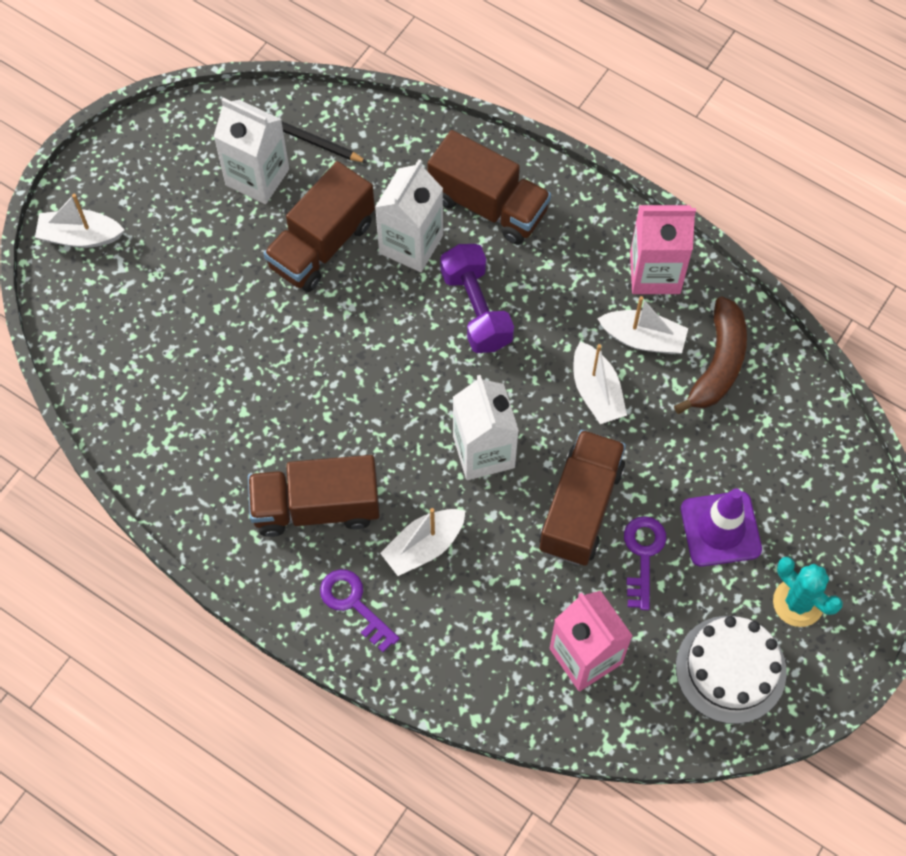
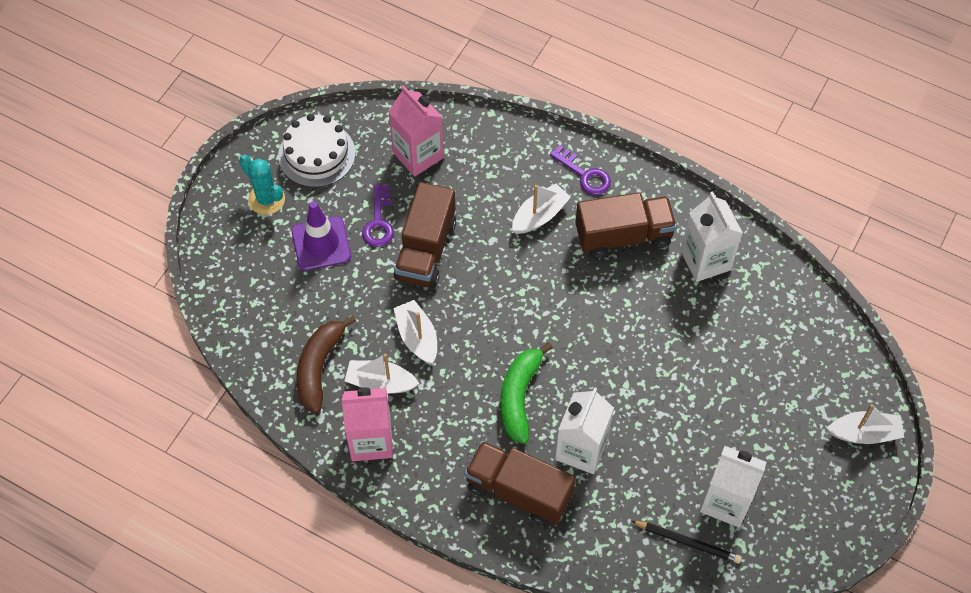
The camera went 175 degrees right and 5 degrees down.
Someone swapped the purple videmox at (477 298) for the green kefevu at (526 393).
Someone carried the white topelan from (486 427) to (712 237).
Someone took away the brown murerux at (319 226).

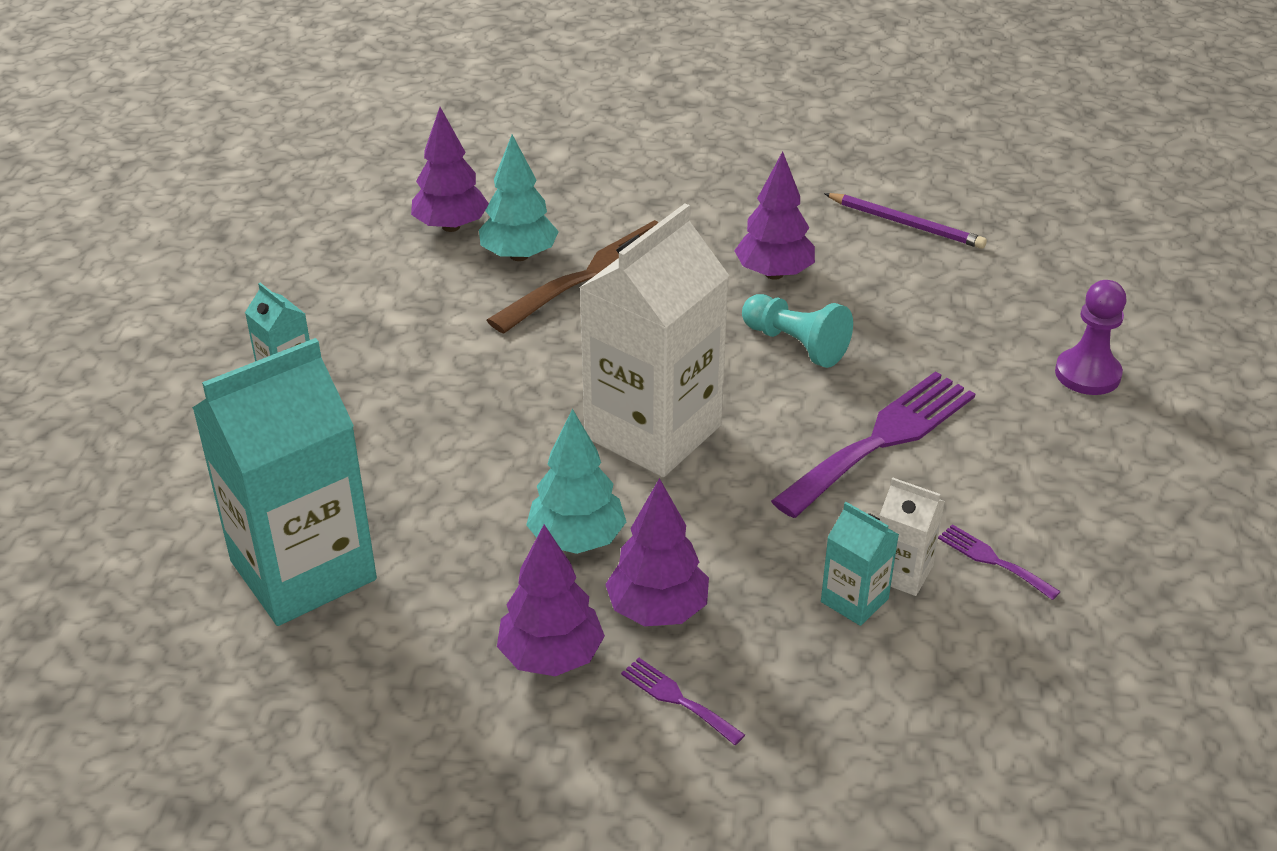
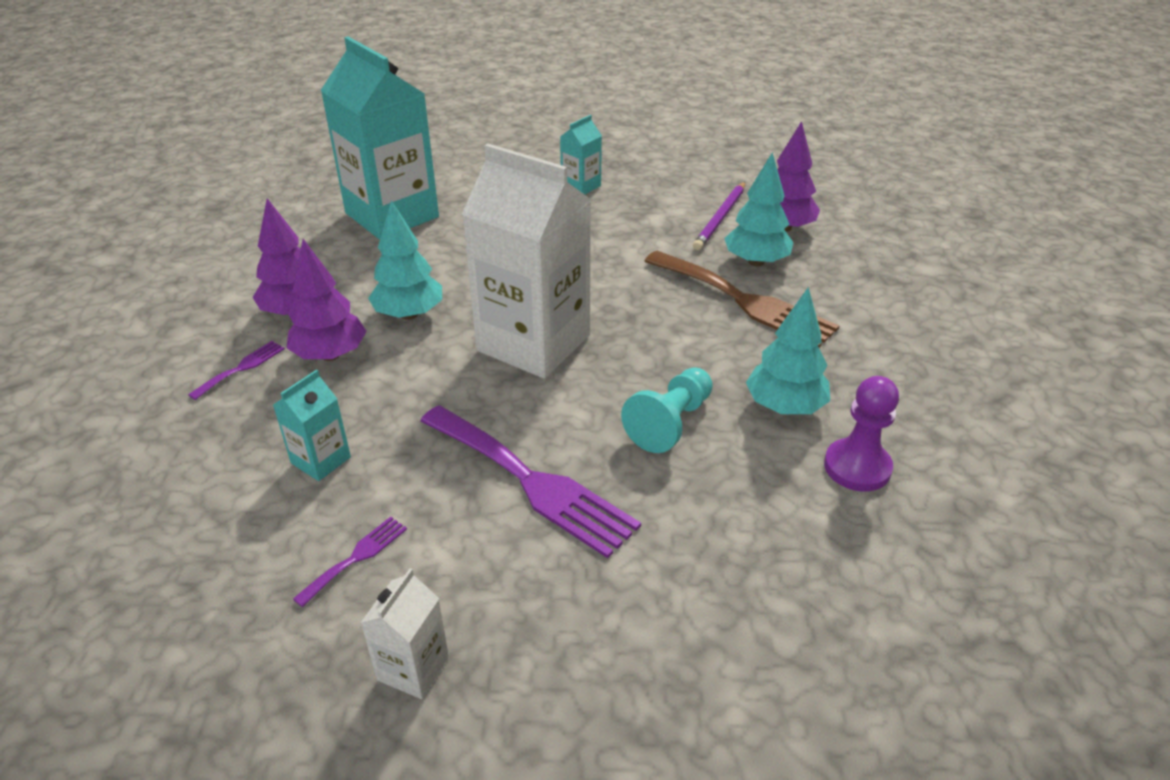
The camera went 85 degrees right and 0 degrees up.
Someone carried the white topelan from (912 536) to (404 633).
Someone carried the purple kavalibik from (905 221) to (719 216).
Someone repainted the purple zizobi at (774 215), which became the turquoise zizobi at (788 350).
Someone carried the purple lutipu from (1090 337) to (861 434).

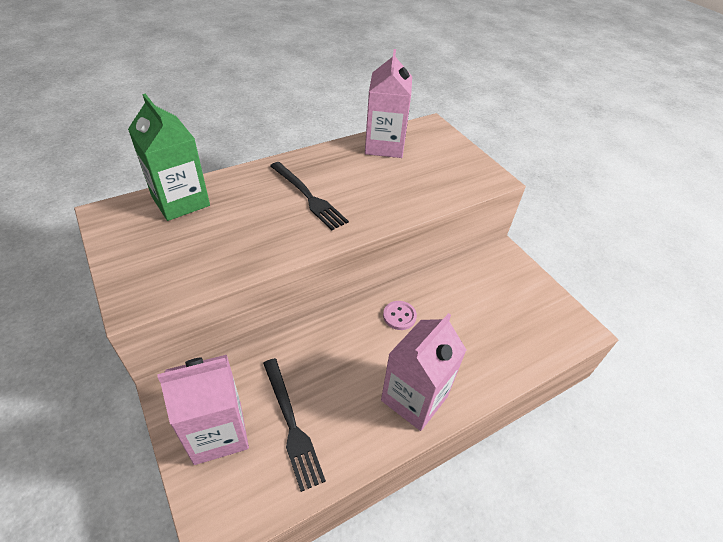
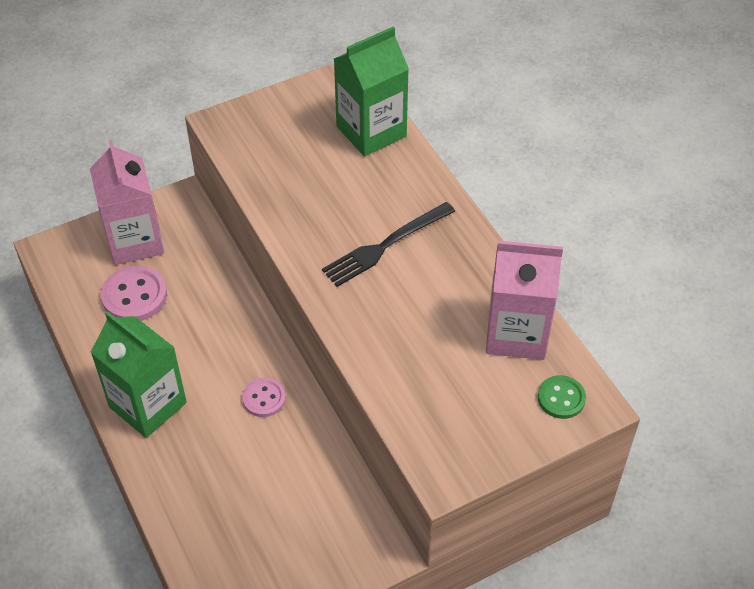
The camera went 95 degrees right and 5 degrees up.
Someone repainted the pink topelan at (423 372), which became the green topelan at (139 374).
Someone swapped the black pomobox at (294 425) for the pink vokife at (134 293).
Someone put down the green vokife at (562 397).

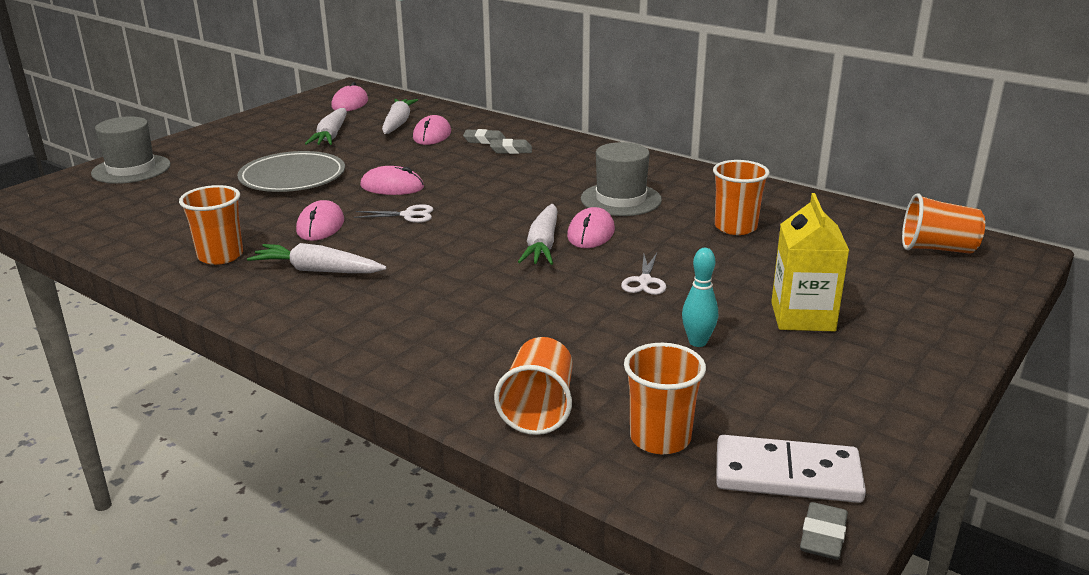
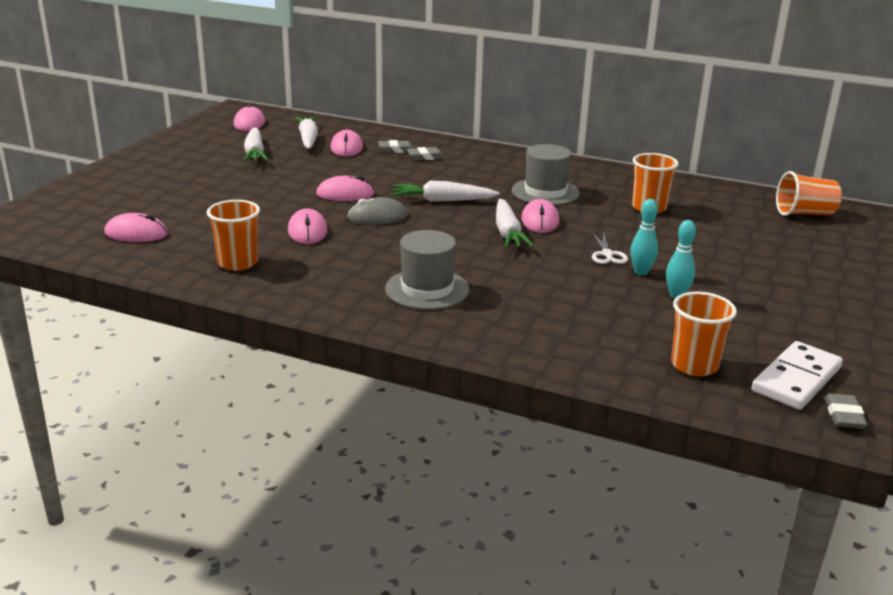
The camera went 15 degrees left and 0 degrees up.
Someone put down the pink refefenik at (136 227).
Someone swapped the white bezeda at (393 213) for the grey refefenik at (377 211).
Someone carried the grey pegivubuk from (131 150) to (427 270).
Someone carried the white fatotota from (317 258) to (446 191).
Someone put down the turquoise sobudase at (644 237).
Someone rotated the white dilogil at (791 469) by 45 degrees counterclockwise.
Someone took away the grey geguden at (291 171).
Someone took away the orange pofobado at (533 386).
Someone took away the yellow topelan at (810 262).

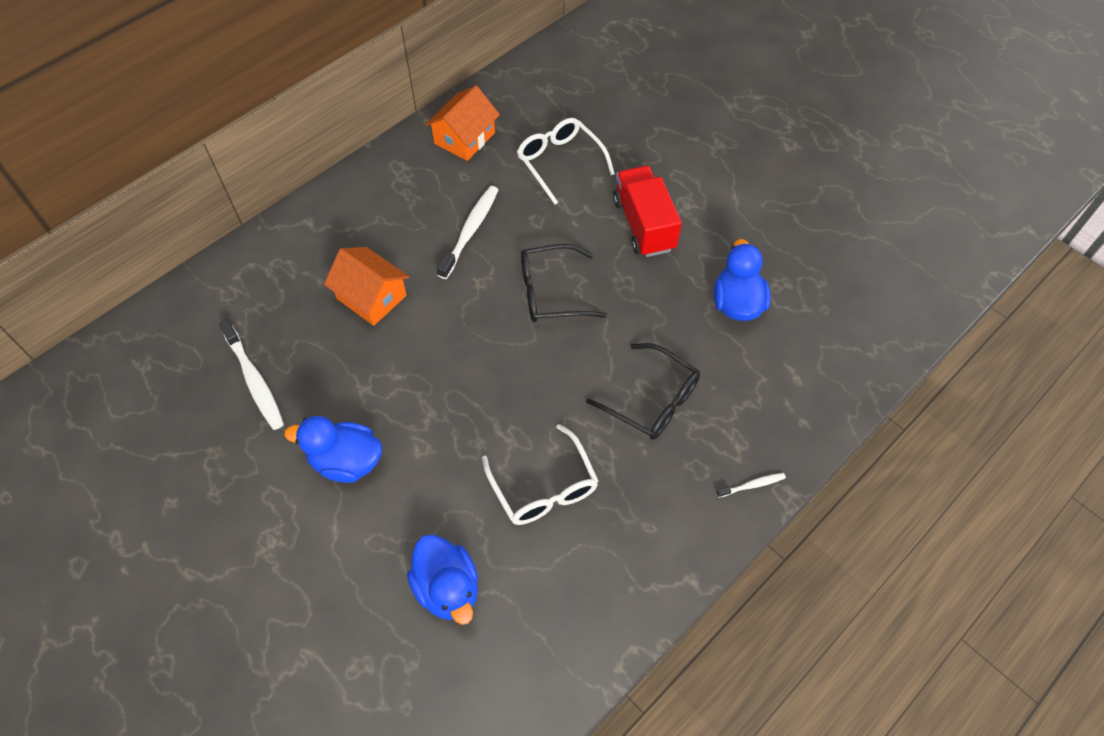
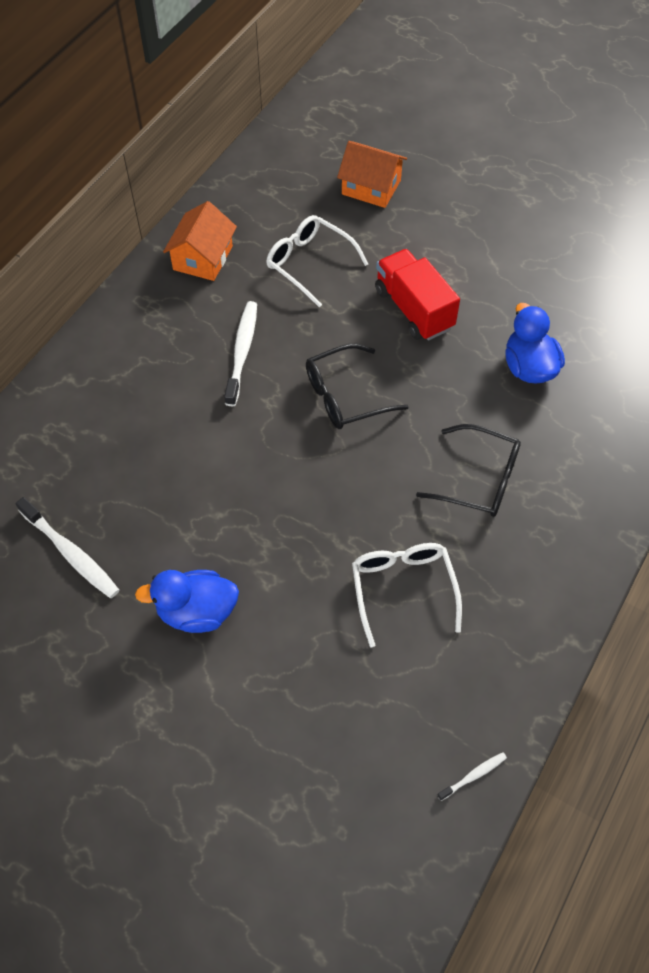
The camera went 15 degrees left and 0 degrees up.
Someone carried the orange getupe from (366 286) to (372 174).
Someone rotated the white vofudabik at (540 474) by 150 degrees counterclockwise.
Someone carried the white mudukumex from (751 485) to (472 776).
Someone took away the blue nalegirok at (442 579).

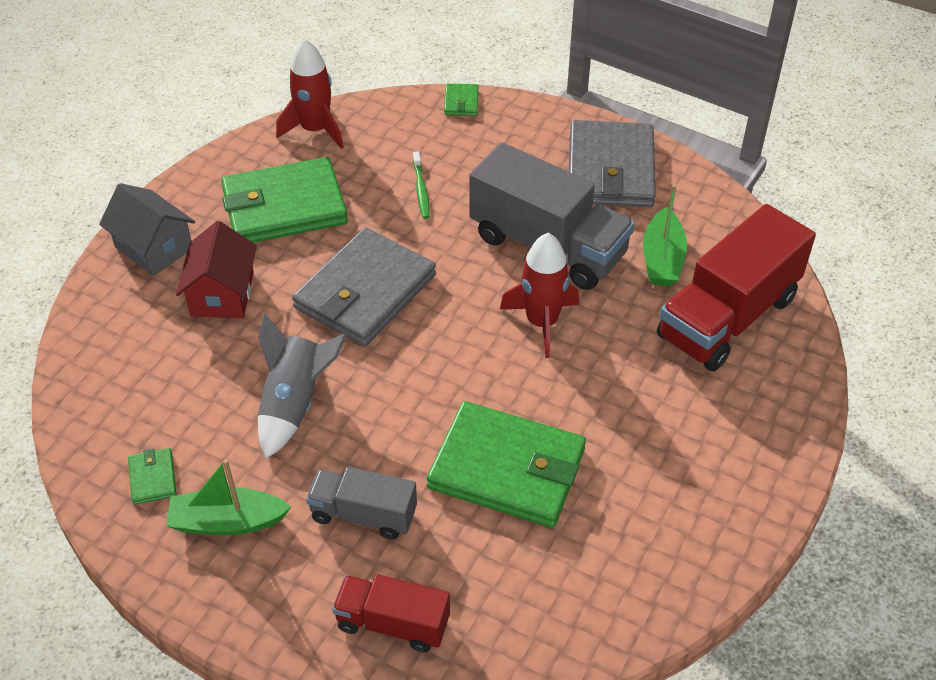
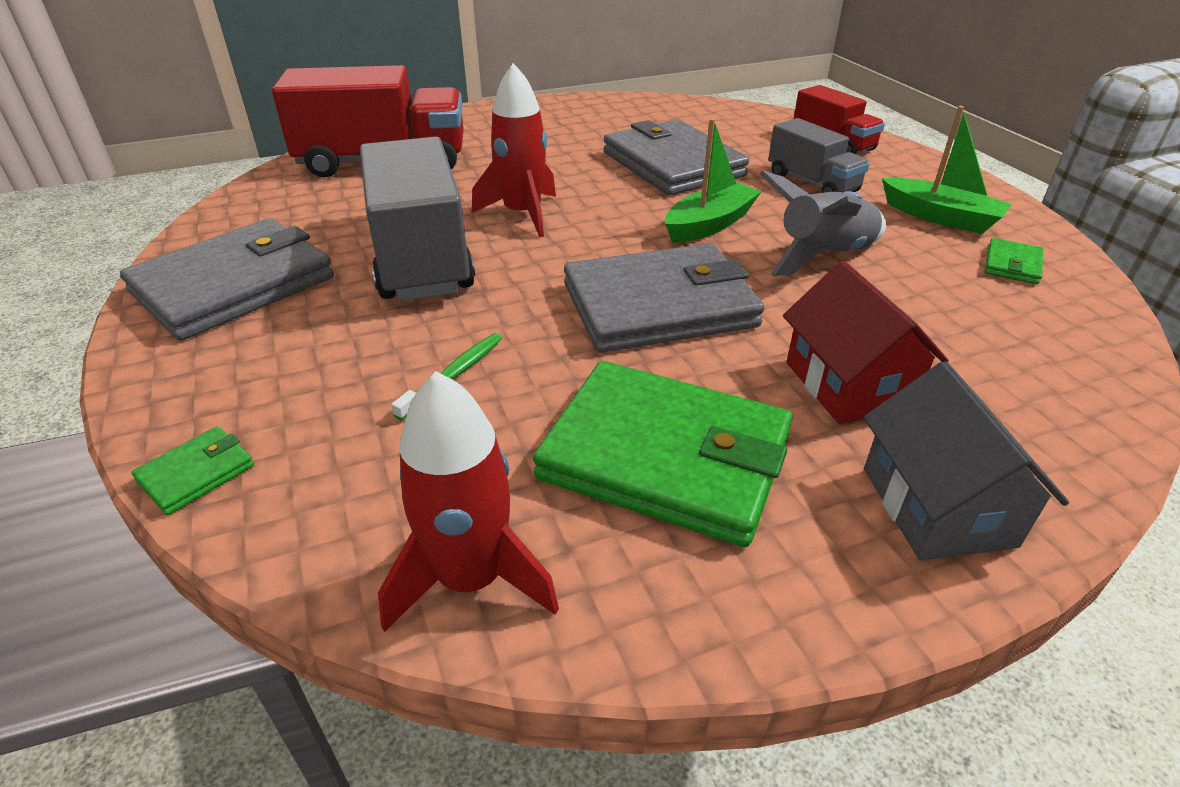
The camera went 140 degrees left and 10 degrees down.
Someone repainted the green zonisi at (506 464), which became the grey zonisi at (676 157).
Someone carried the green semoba from (665 235) to (713 180).
Someone rotated the red getupe at (216 269) by 60 degrees counterclockwise.

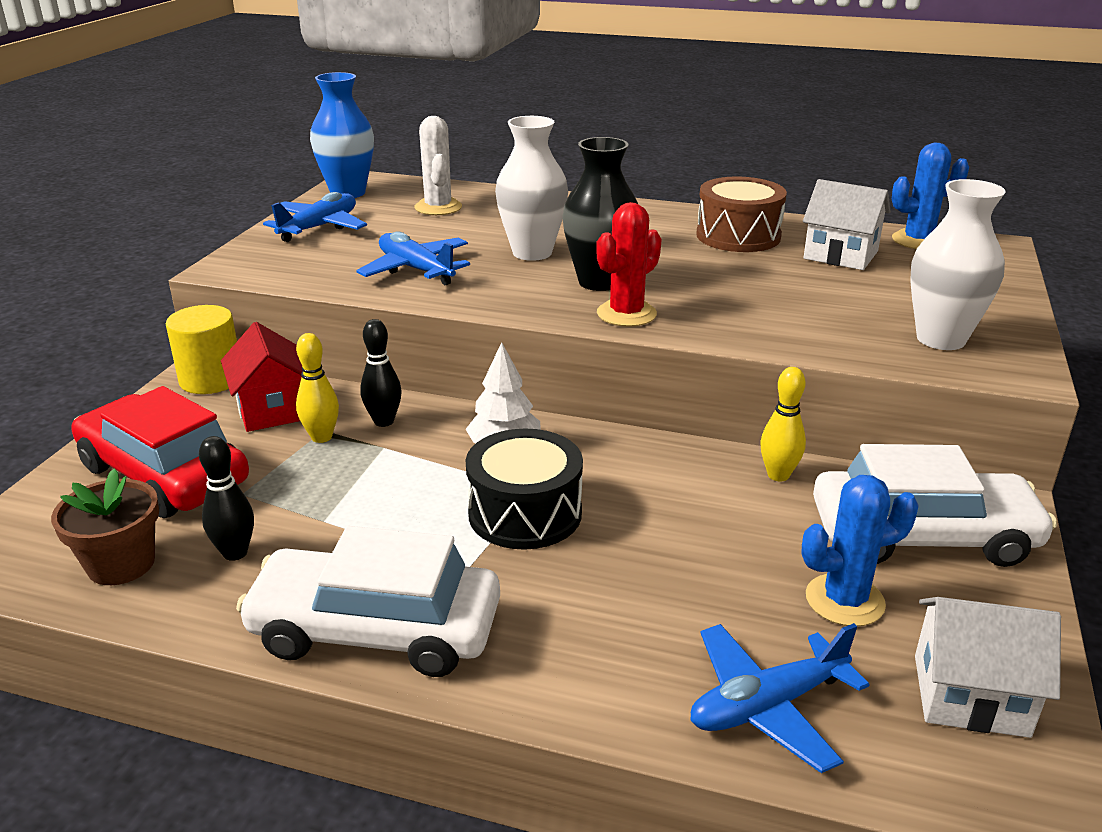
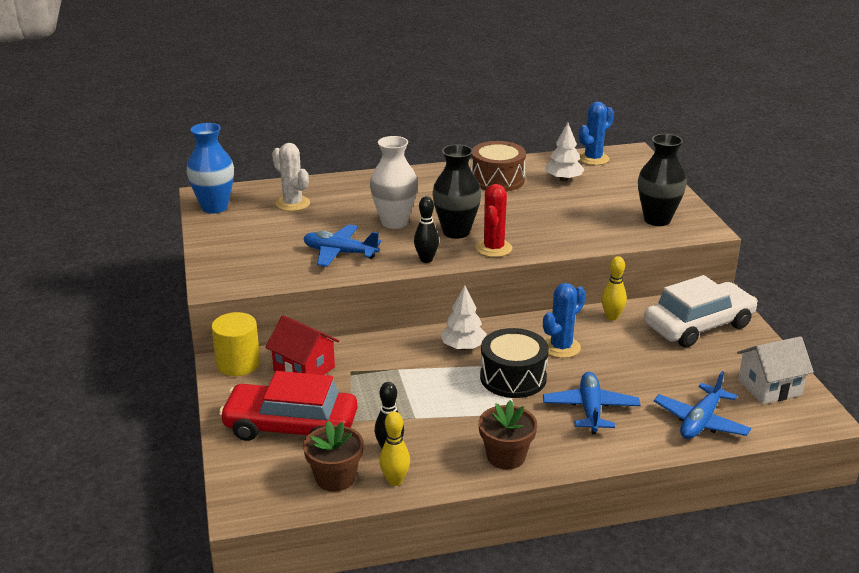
The camera went 30 degrees left and 0 degrees up.
Someone carried the yellow sobudase from (317 388) to (394 448).
Someone carried the black sobudase from (381 373) to (426 229).
Someone swapped the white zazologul at (368 601) for the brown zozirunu at (508 434).
Someone carried the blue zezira from (859 550) to (564 320).
Someone carried the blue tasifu from (315 217) to (591 403).
Someone swapped the white getupe at (847 224) for the white zizobi at (565 152).
Someone repainted the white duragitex at (958 264), which became the black duragitex at (662 180).

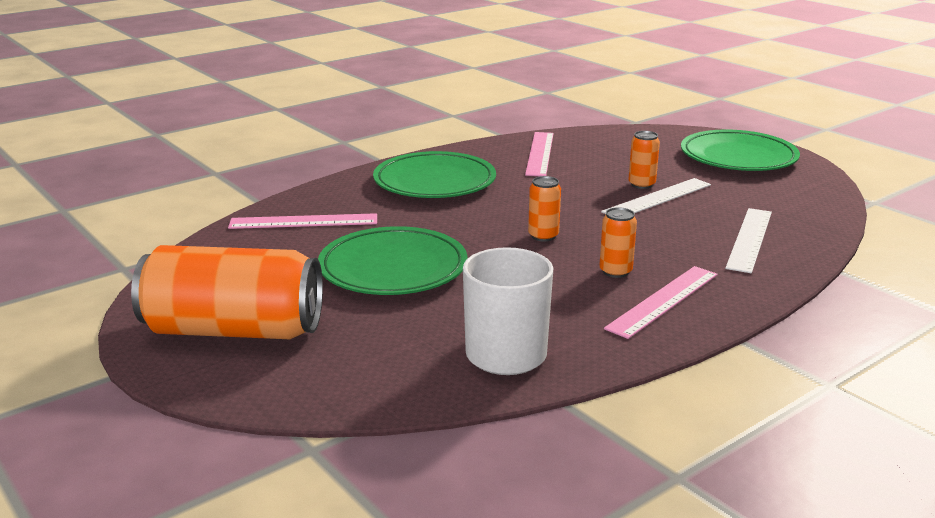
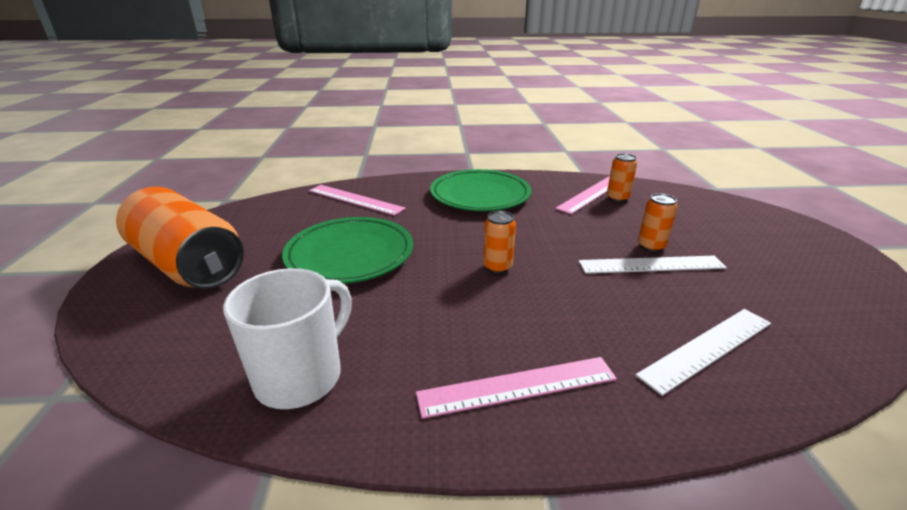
The camera went 35 degrees right and 5 degrees up.
Someone carried the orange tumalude from (618 242) to (622 177).
Someone took away the green geguden at (740 150).

